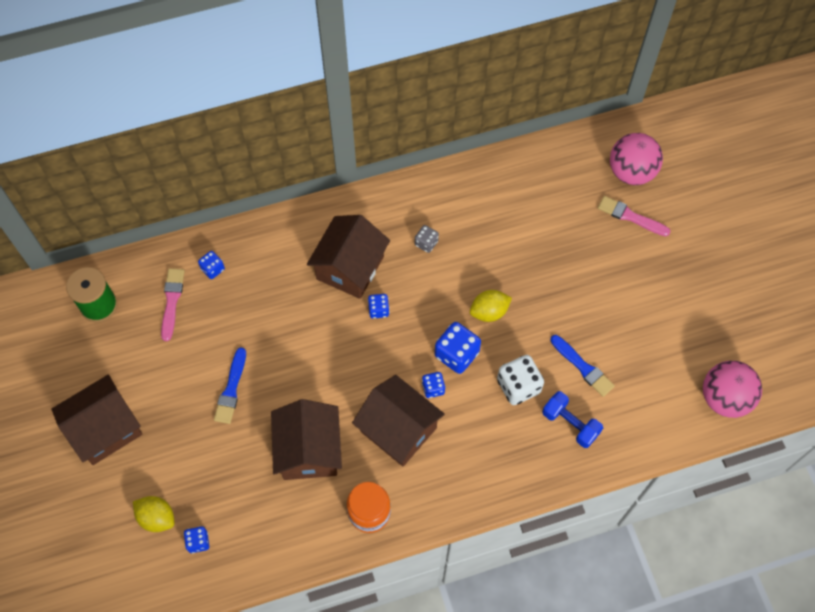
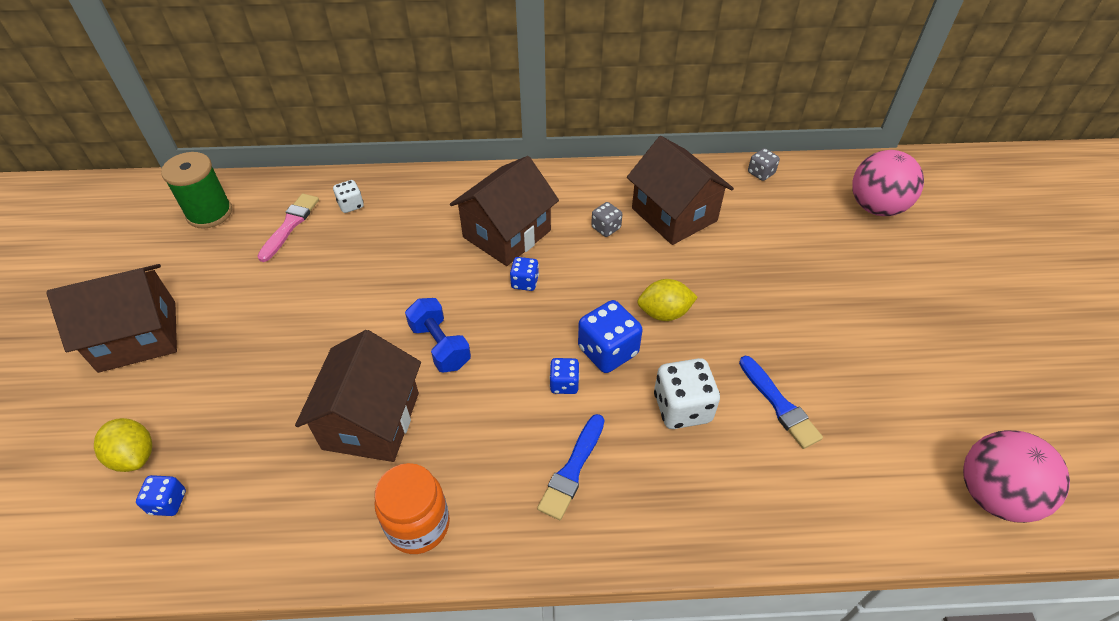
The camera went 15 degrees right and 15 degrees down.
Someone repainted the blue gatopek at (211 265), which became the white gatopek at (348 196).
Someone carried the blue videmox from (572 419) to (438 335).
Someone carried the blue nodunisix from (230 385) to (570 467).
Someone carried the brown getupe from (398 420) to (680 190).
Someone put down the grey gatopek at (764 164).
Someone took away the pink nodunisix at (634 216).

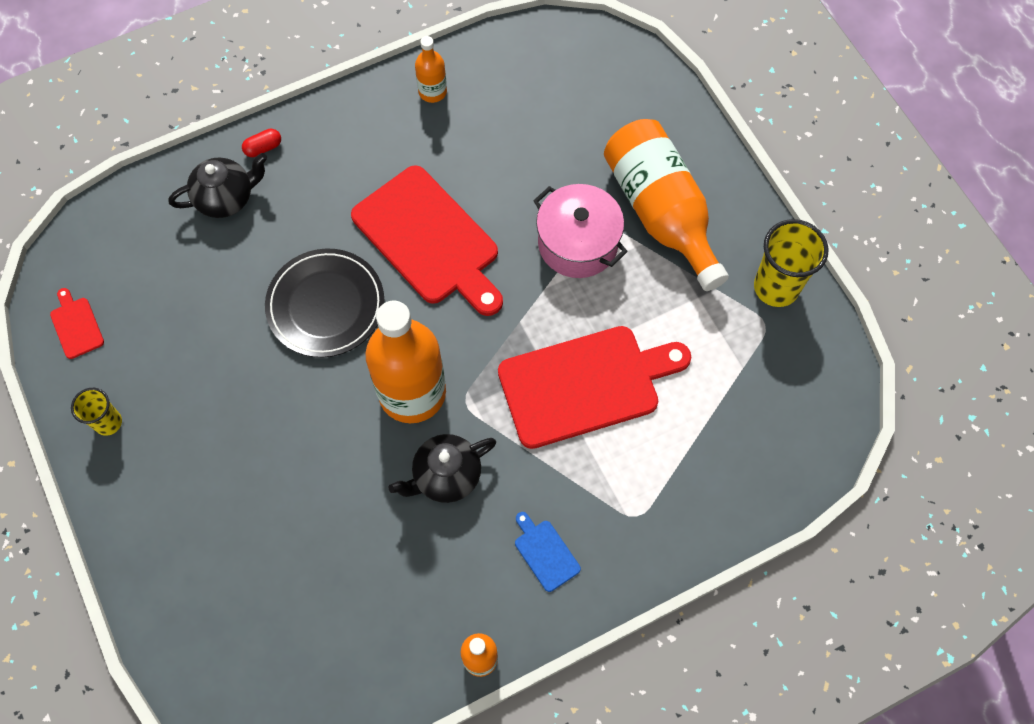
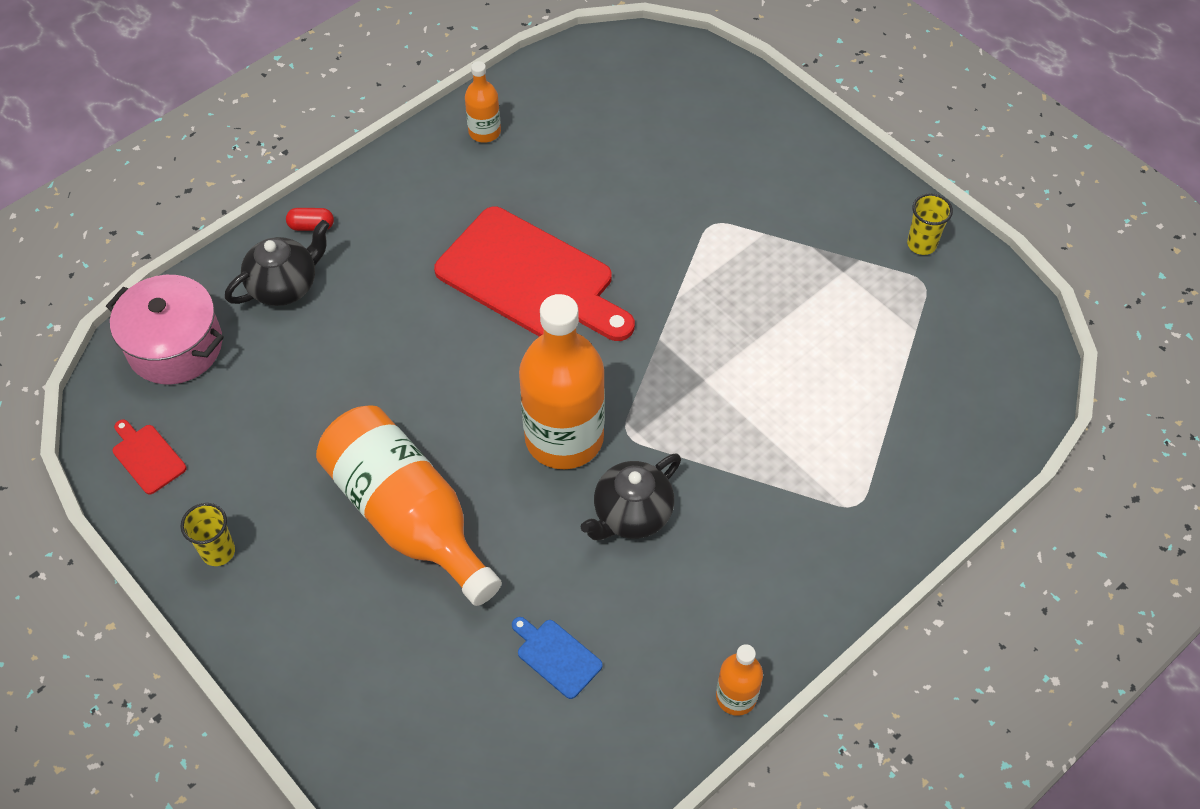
The camera went 15 degrees left and 10 degrees down.
Someone carried the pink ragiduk from (580 231) to (165 329).
Someone rotated the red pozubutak at (261 143) by 45 degrees clockwise.
Someone carried the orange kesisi from (666 205) to (409 505).
Someone carried the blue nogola from (548 552) to (557 658).
Someone scaled the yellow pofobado at (791 263) by 0.58.
Someone took away the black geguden at (324 303).
Someone took away the red nogola at (594 387).

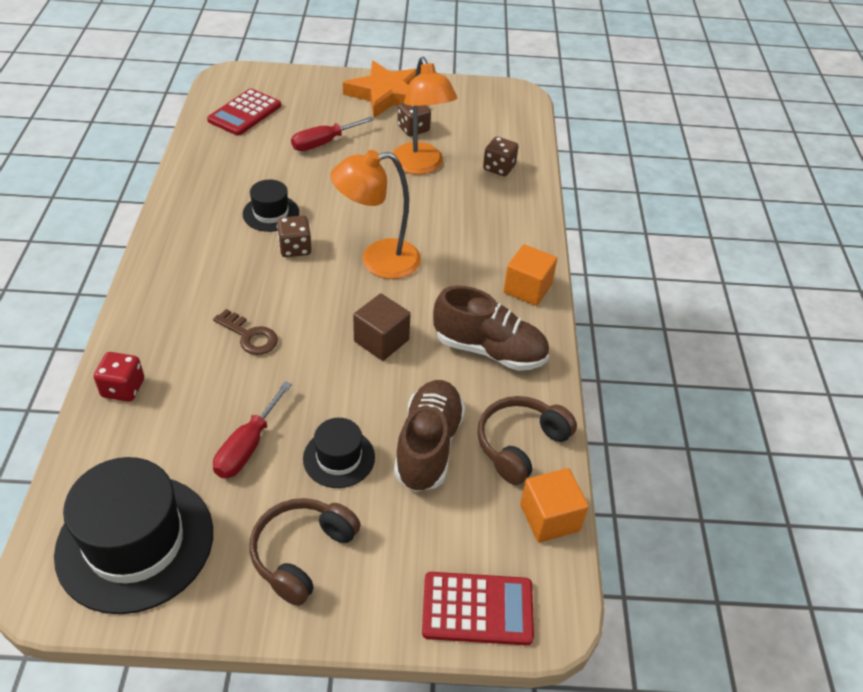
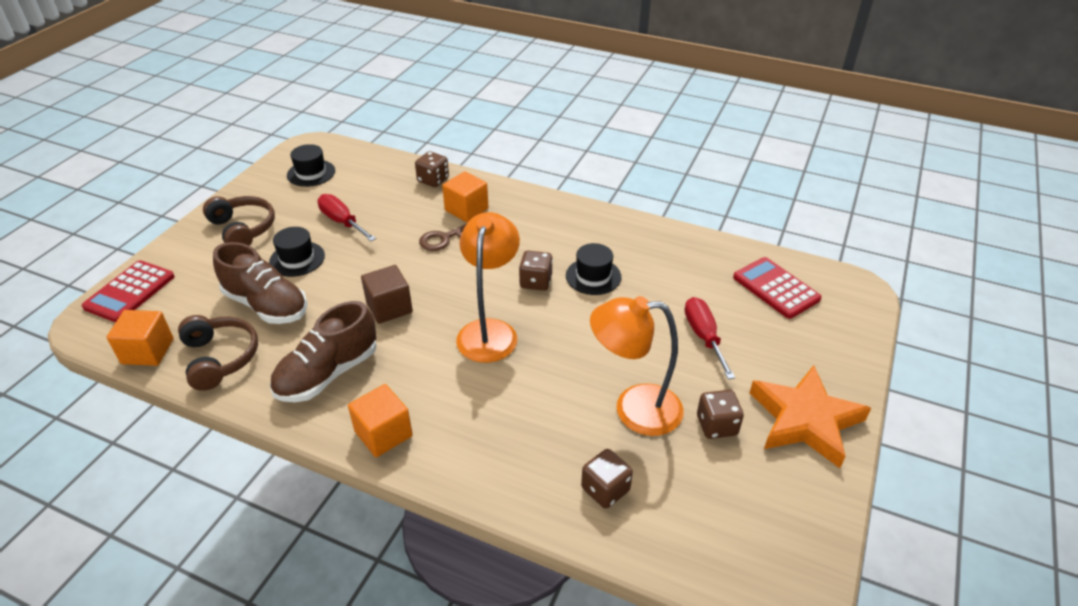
The camera went 115 degrees right and 5 degrees down.
Someone scaled the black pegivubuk at (133 535) by 0.51.
Someone repainted the red gatopek at (119 377), which became the brown gatopek at (432 169).
Someone put down the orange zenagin at (465 197).

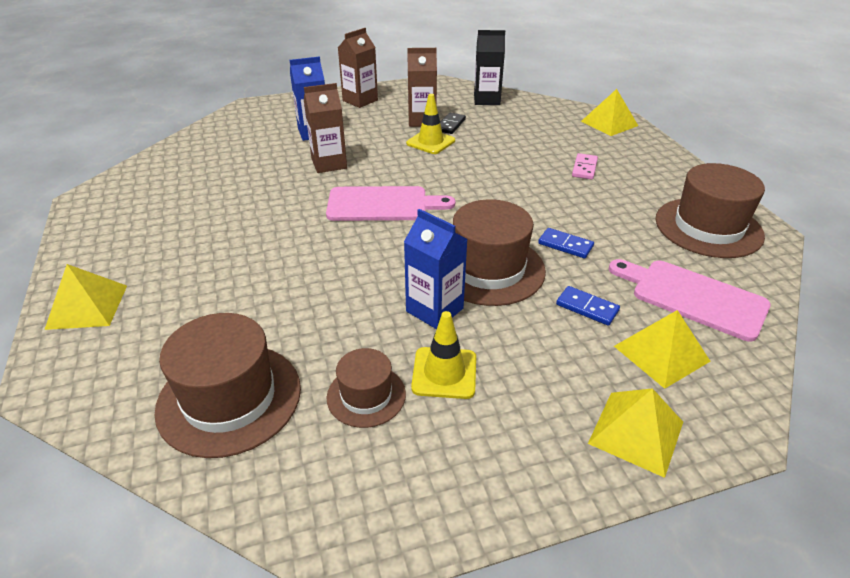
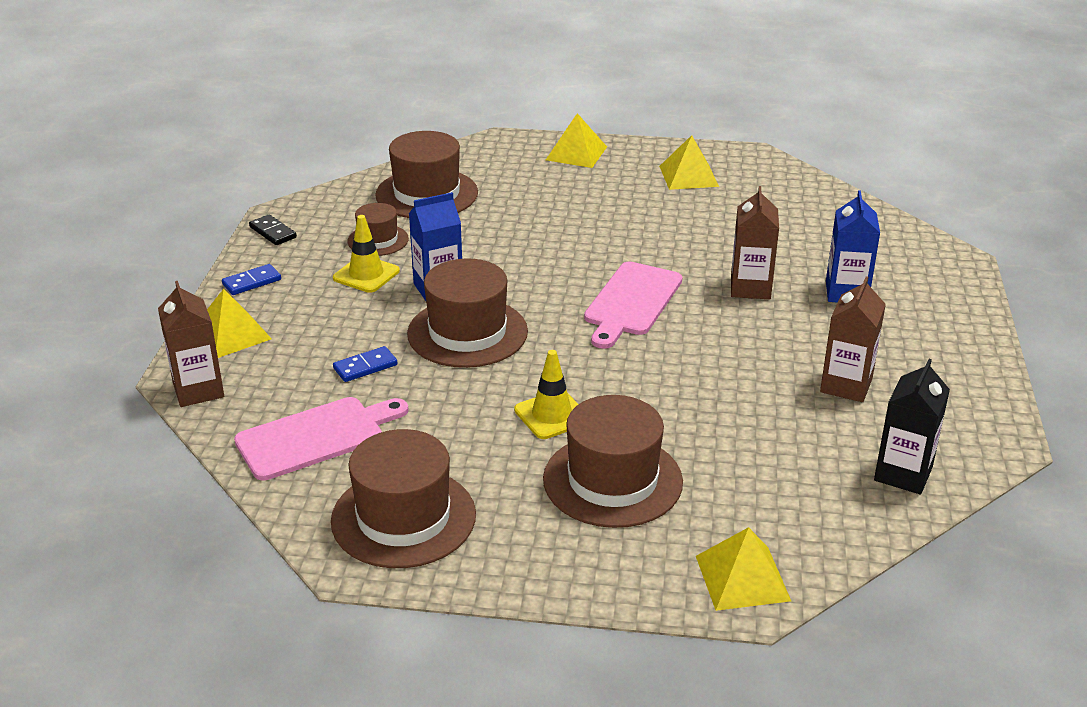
The camera went 115 degrees right and 5 degrees down.
Someone carried the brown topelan from (358 68) to (191 344).
Someone carried the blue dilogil from (566 243) to (251 279).
Someone carried the black dilogil from (453 123) to (273 230).
Someone carried the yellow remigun from (430 124) to (546 394).
Someone swapped the pink dilogil at (585 166) for the brown pegivubuk at (613 461).
Someone carried the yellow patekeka from (662 349) to (689 162).

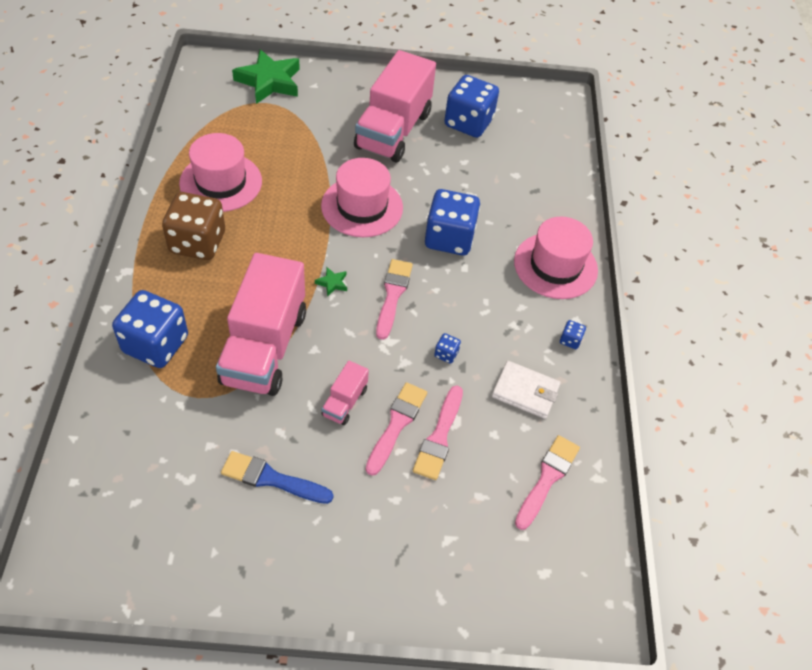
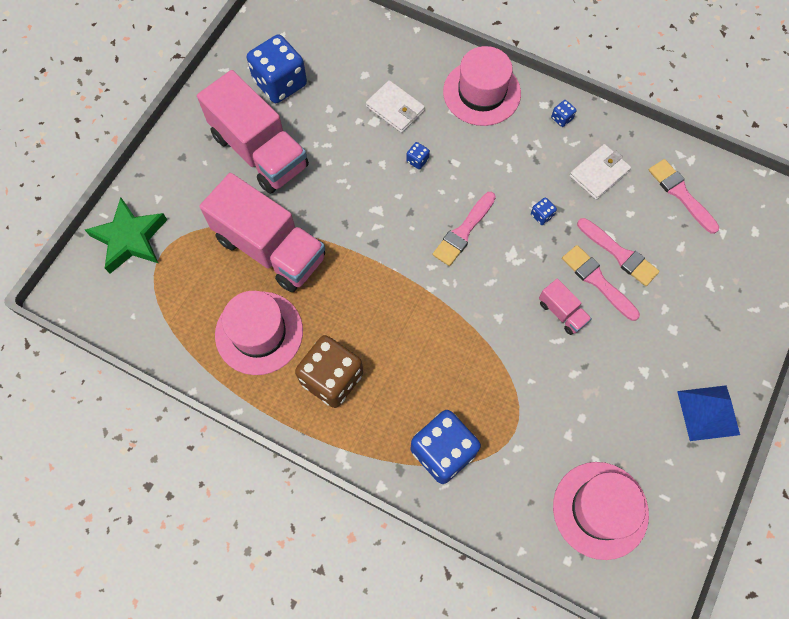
The camera went 60 degrees left and 15 degrees up.
Someone carried the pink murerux from (261 324) to (262 232).
Someone put down the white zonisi at (395 106).
Someone scaled the blue gatopek at (452 222) by 0.40.
Someone rotated the pink nodunisix at (394 299) by 90 degrees counterclockwise.
Someone carried the pink pegivubuk from (362 197) to (601 511).
Someone put down the blue patekeka at (708 413).
Someone took away the blue nodunisix at (277 477).
Someone took away the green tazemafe at (331 282).

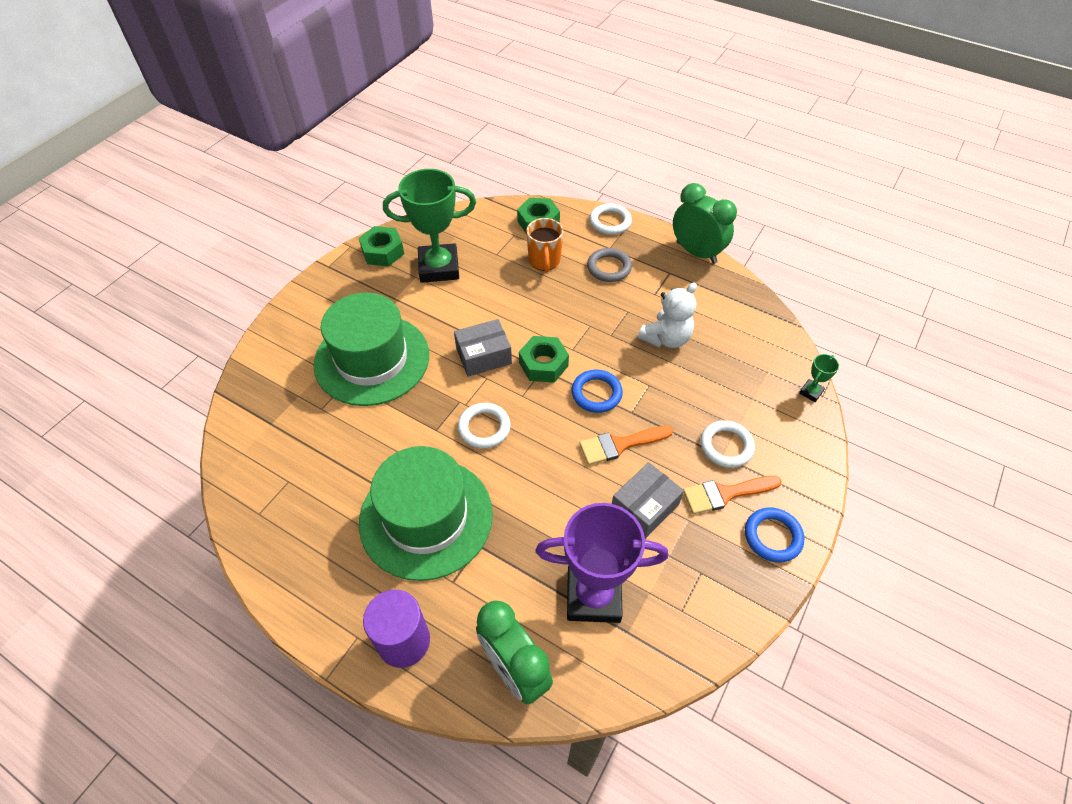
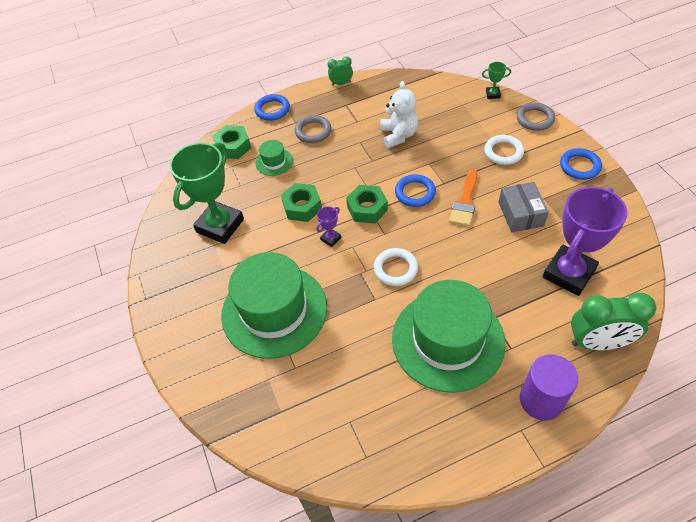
The camera went 50 degrees left and 0 degrees up.
Someone repainted the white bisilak at (610 219), which became the blue bisilak at (272 107).
Someone swapped the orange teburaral at (544 245) for the green pegivubuk at (274 158).
Someone carried the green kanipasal from (381 246) to (301 202).
Someone swapped the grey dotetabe at (483 348) for the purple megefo at (329 226).
Someone scaled the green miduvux at (705 223) by 0.52.
Someone rotated the green megefo at (819 378) by 75 degrees counterclockwise.
Someone put down the grey bisilak at (536 117).
Someone took away the orange nodunisix at (732 495).

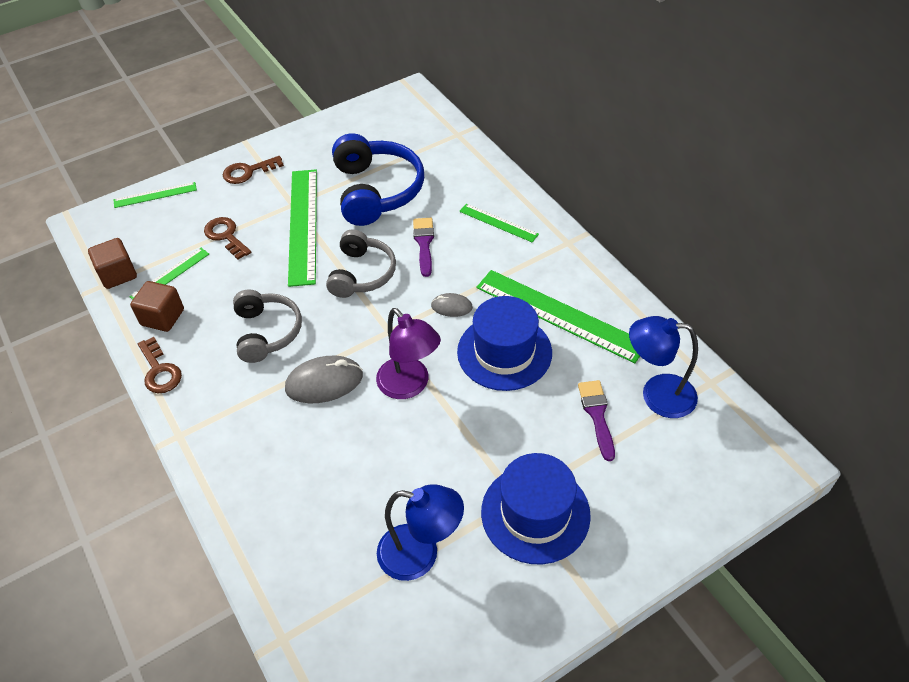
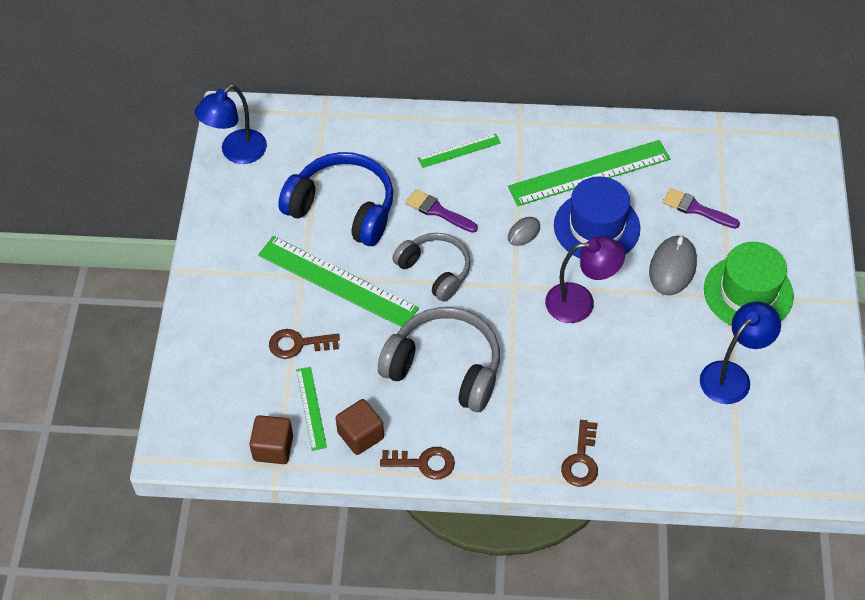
The camera went 55 degrees left and 5 degrees up.
Someone carried the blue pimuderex from (663 367) to (231 124).
Someone scaled the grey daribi at (267 326) by 1.52.
Someone carried the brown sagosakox from (253 170) to (579 453).
Someone carried the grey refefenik from (324 379) to (673 265).
Someone repainted the blue pegivubuk at (536 508), which became the green pegivubuk at (749 283).
Someone took away the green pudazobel at (155 195).

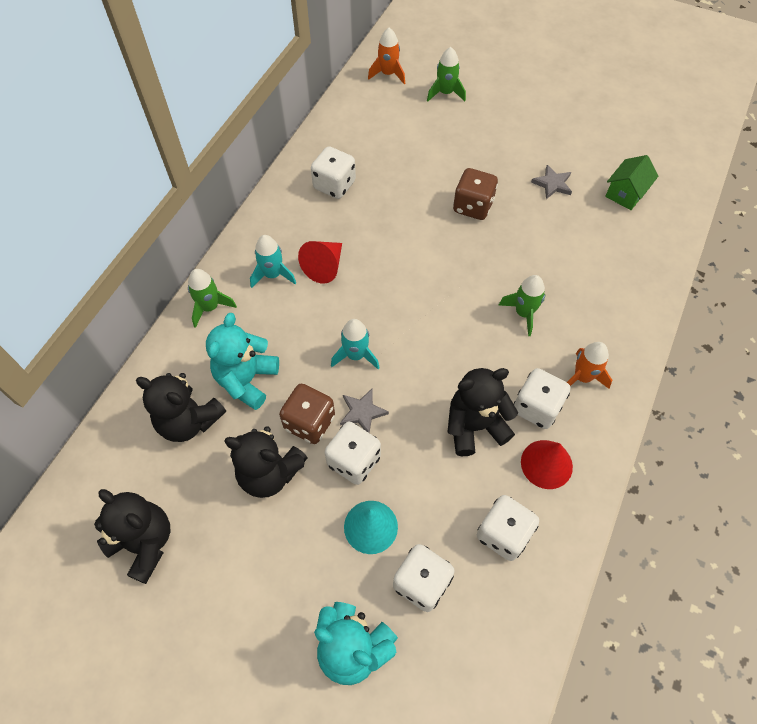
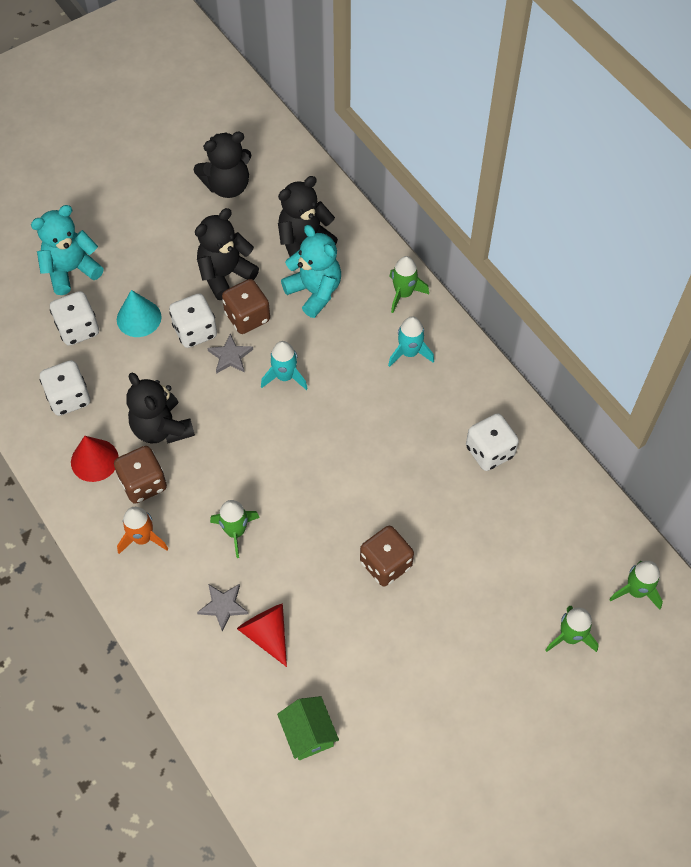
The camera went 120 degrees right and 0 degrees up.
Someone repainted the white gatopek at (542 398), which became the brown gatopek at (140 475).
Someone rotated the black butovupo at (483 412) by 135 degrees clockwise.
Someone carried the grey tazemafe from (551 182) to (222 608).
Someone carried the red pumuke from (320 262) to (262 635).
Someone repainted the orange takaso at (386 56), which became the green takaso at (636 585).

